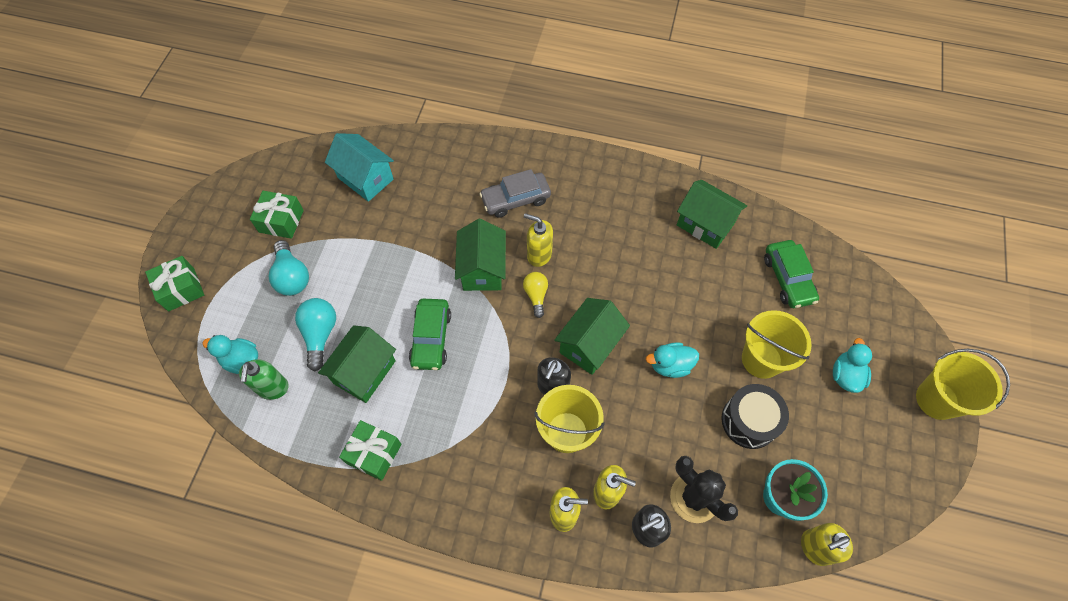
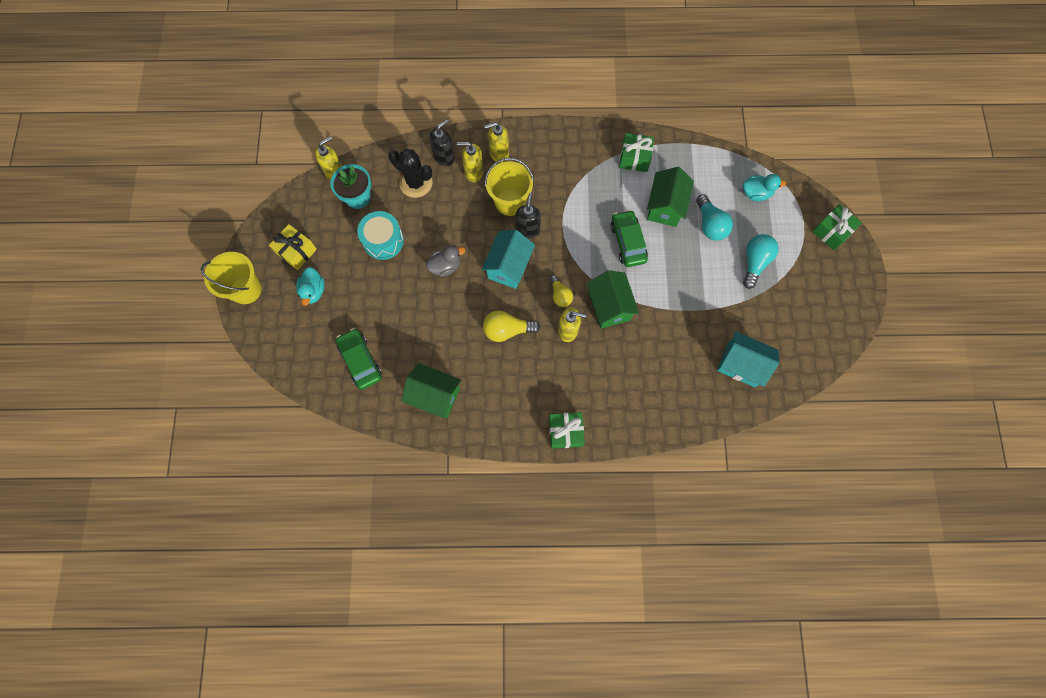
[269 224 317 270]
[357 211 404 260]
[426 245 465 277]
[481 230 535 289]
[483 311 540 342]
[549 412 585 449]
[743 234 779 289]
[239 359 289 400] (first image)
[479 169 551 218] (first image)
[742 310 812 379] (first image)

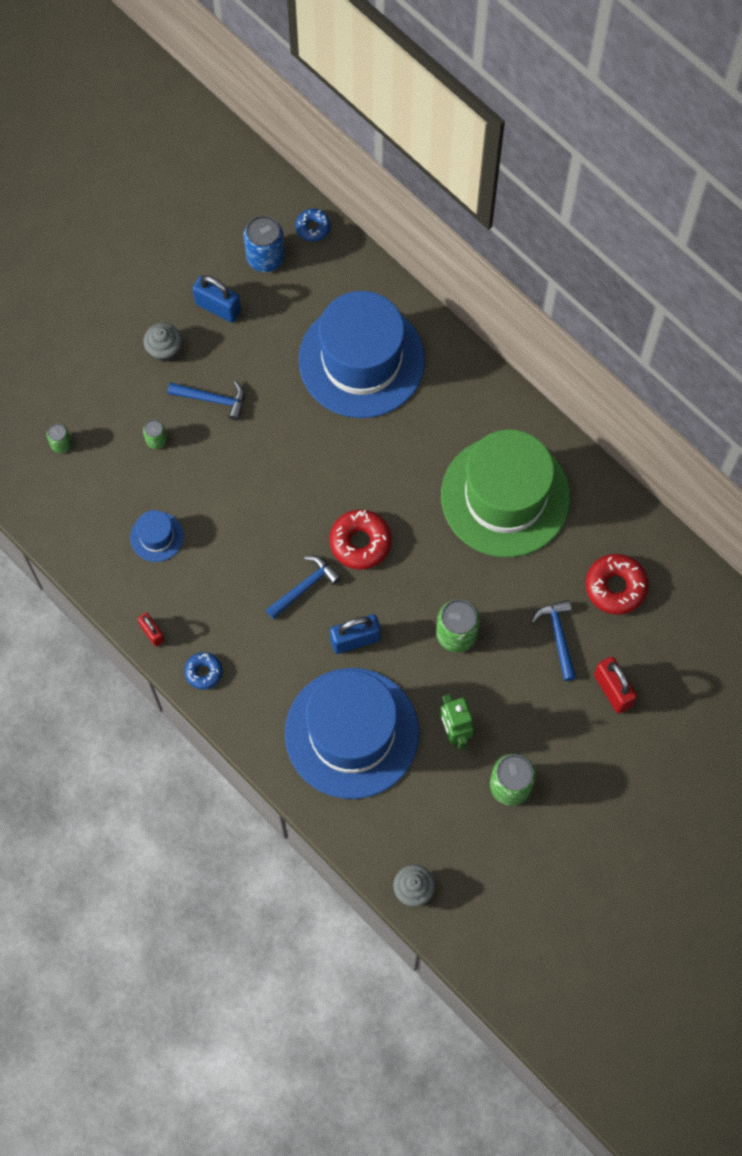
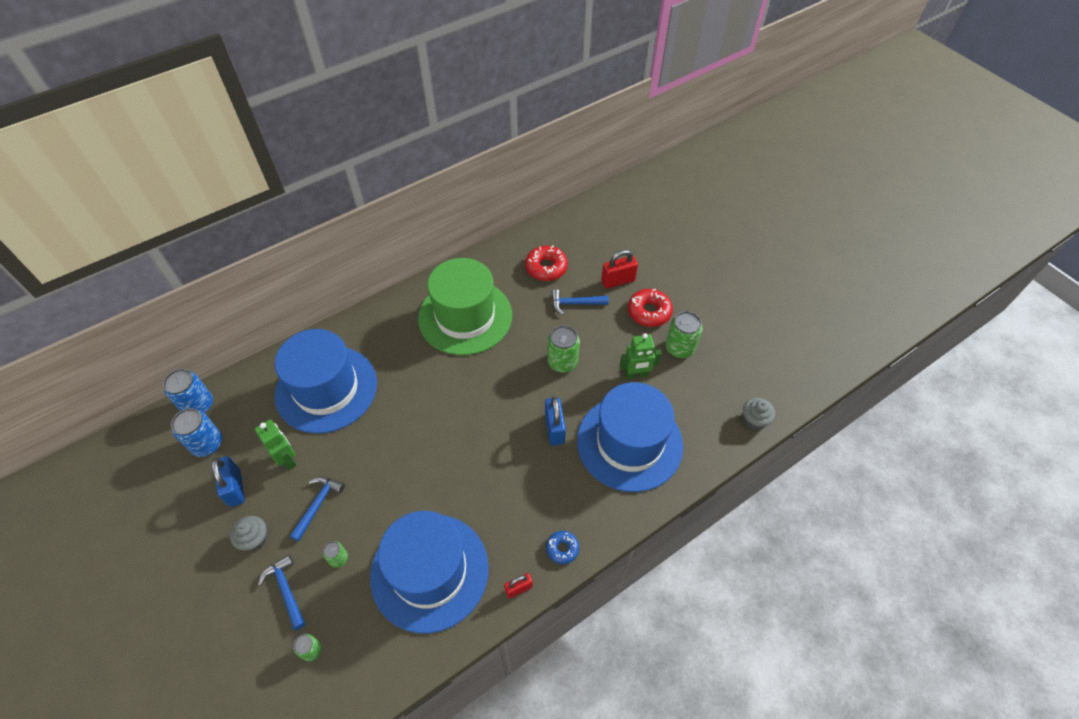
[163 369 213 413]
[212 456 245 507]
[255 420 297 470]
[258 555 305 630]
[370 511 489 633]
[628 289 673 327]

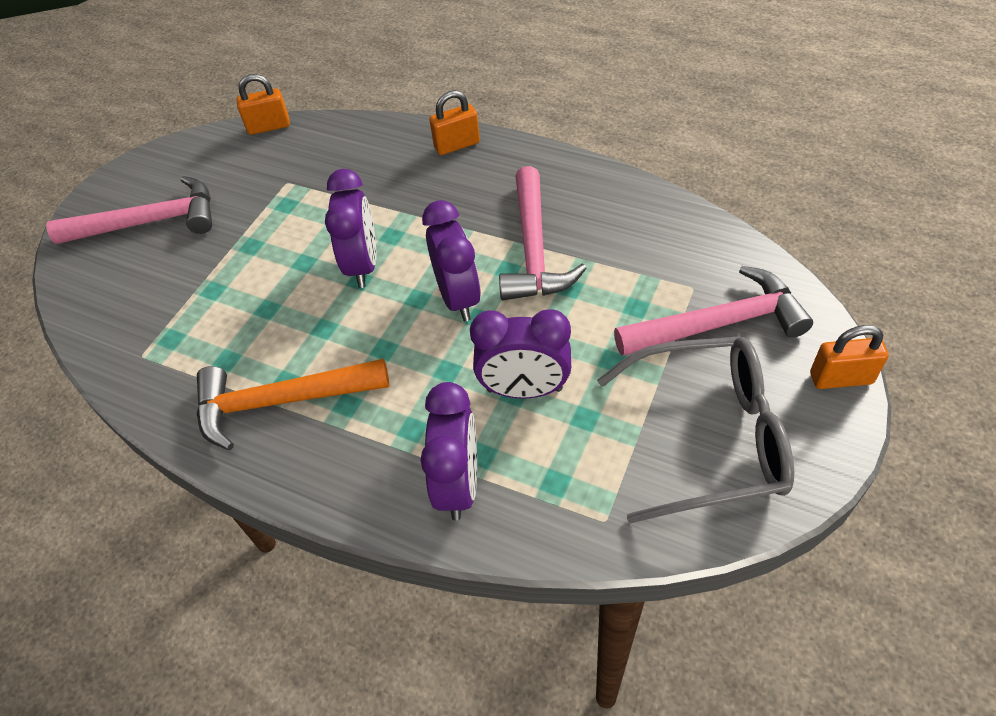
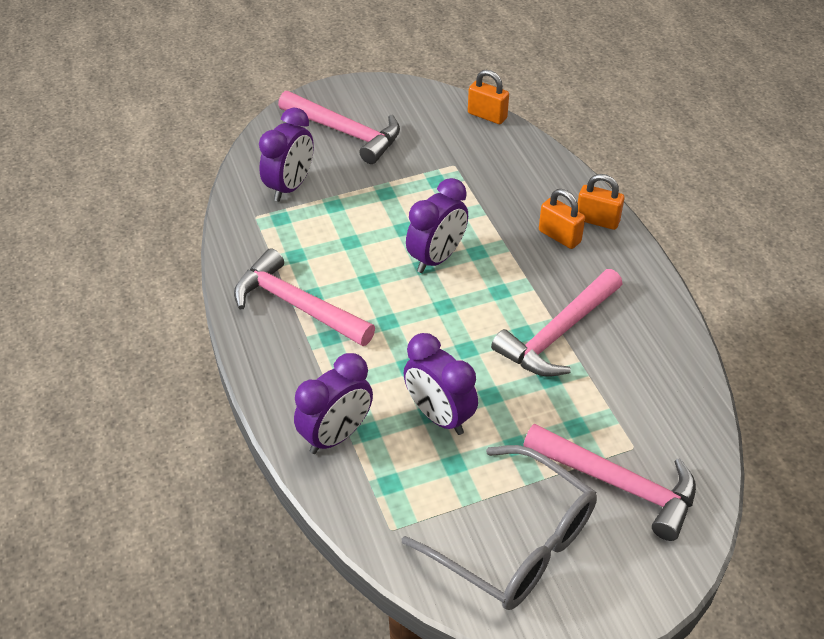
[234 248 375 346]
[259 108 314 202]
[539 189 585 249]

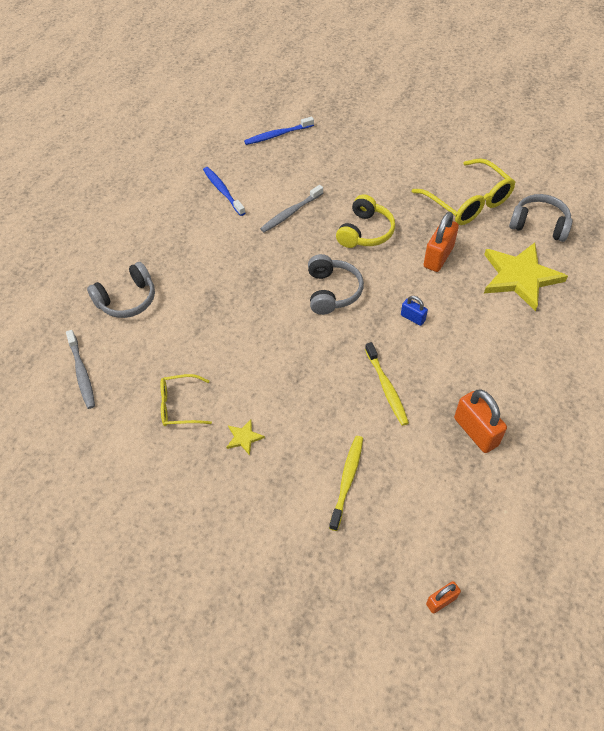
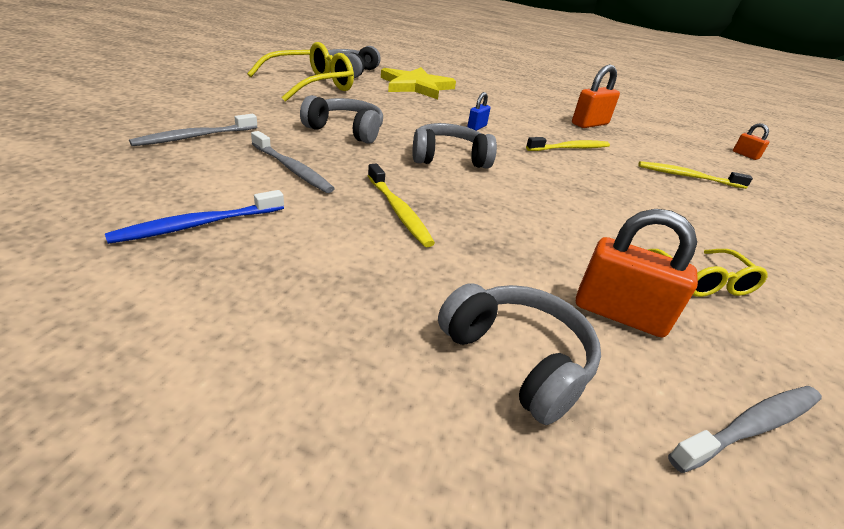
[129 114 257 146]
[300 95 383 144]
[368 164 435 247]
[576 209 698 337]
[226 420 265 455] (first image)
[244 117 314 145] (first image)

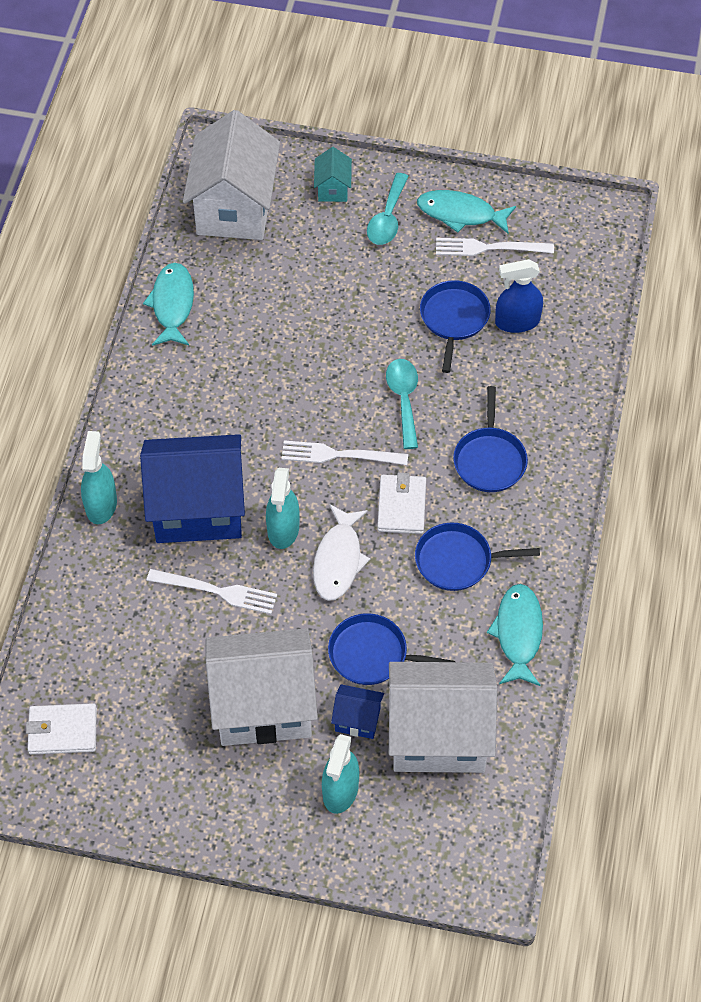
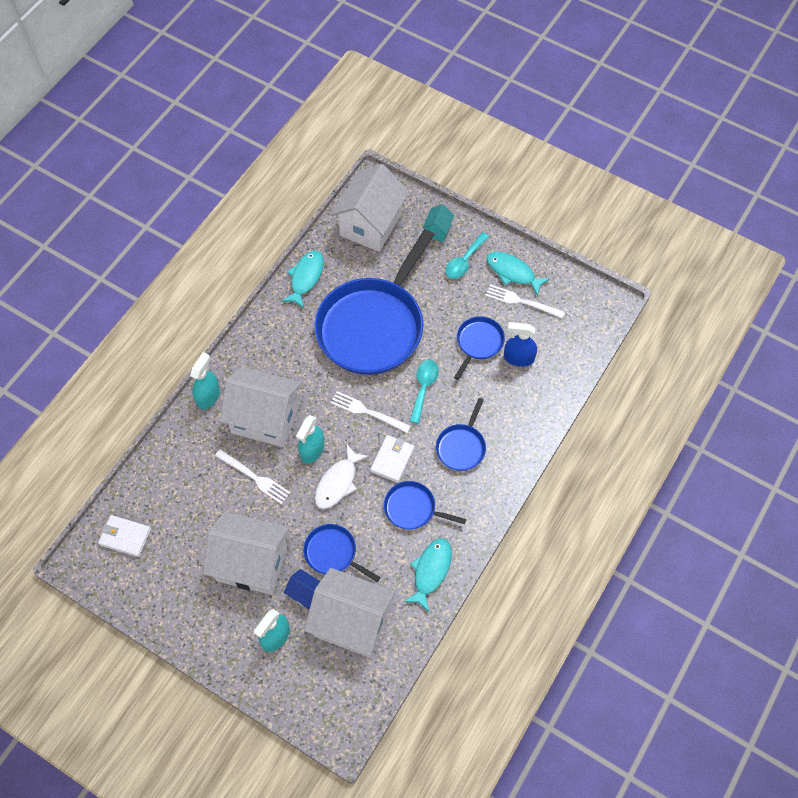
[220 367 302 447]
[314 229 434 375]

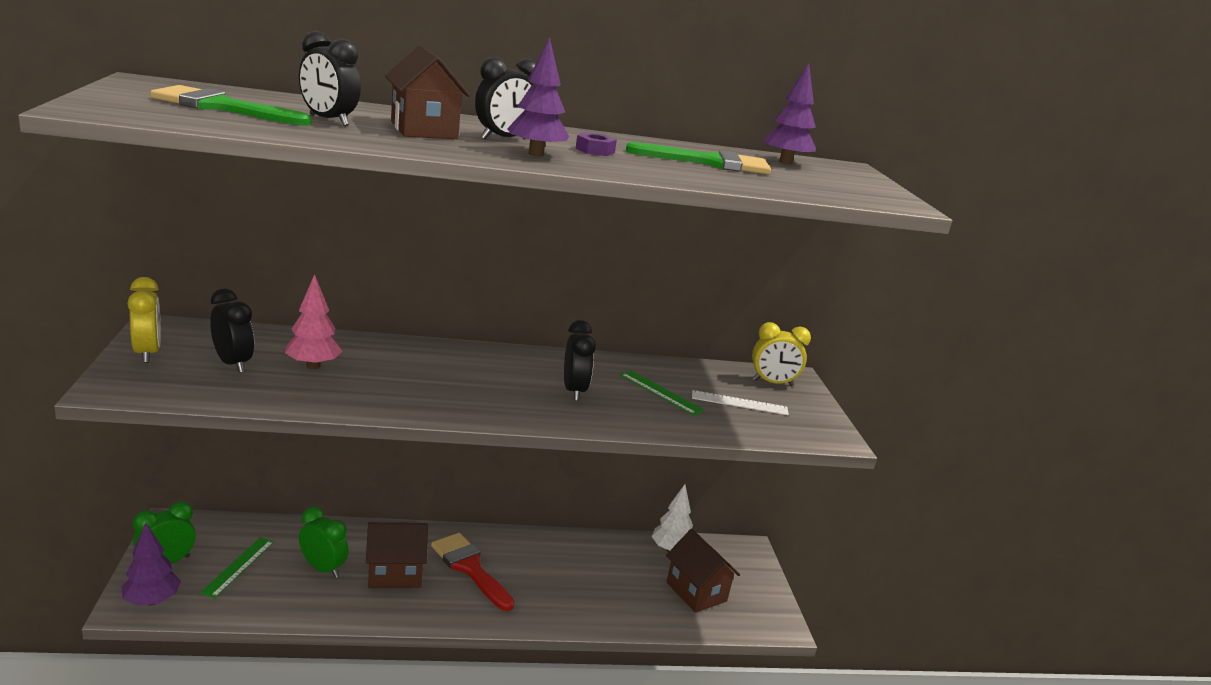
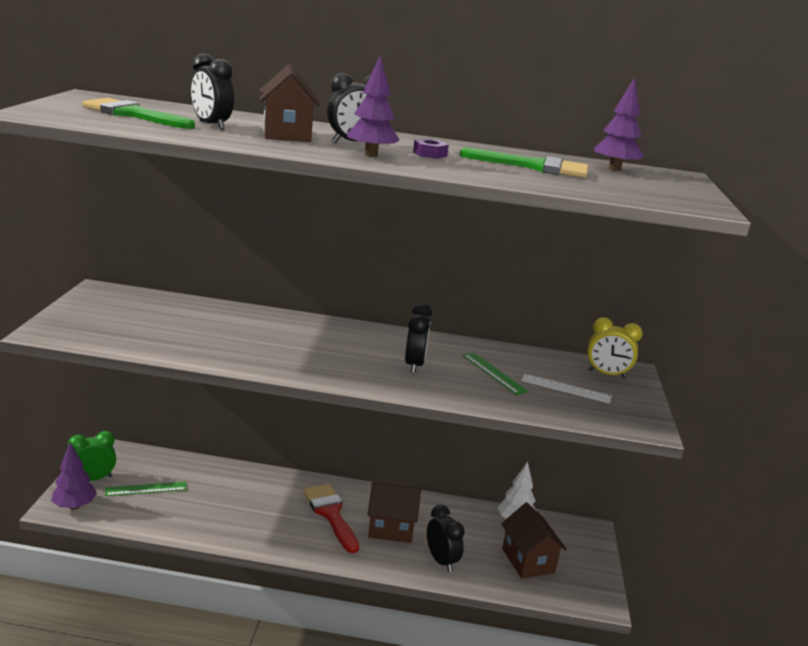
[105 482 186 496]
[368 482 421 543]
[427 505 465 572]
[127 277 161 363] (first image)
[285 274 342 369] (first image)
[299 507 349 578] (first image)

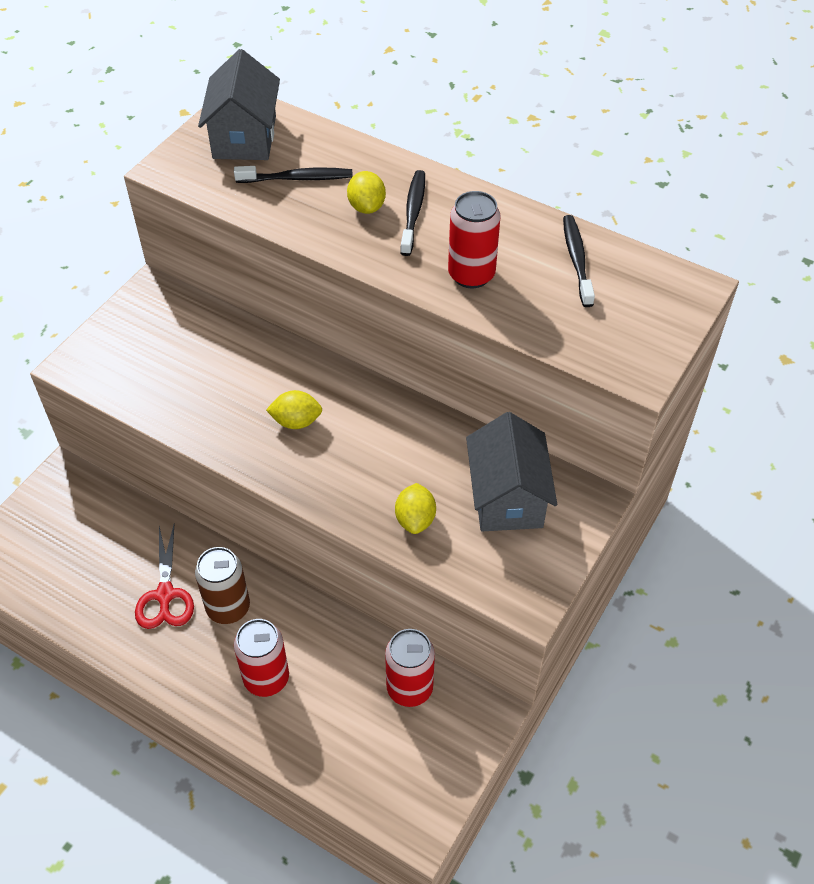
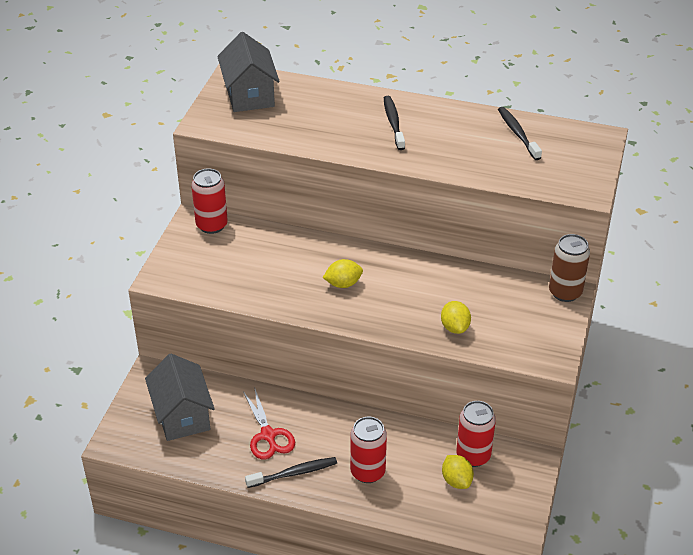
[145 353 215 441]
[191 168 228 234]
[245 457 337 488]
[442 455 474 489]
[549 234 590 302]

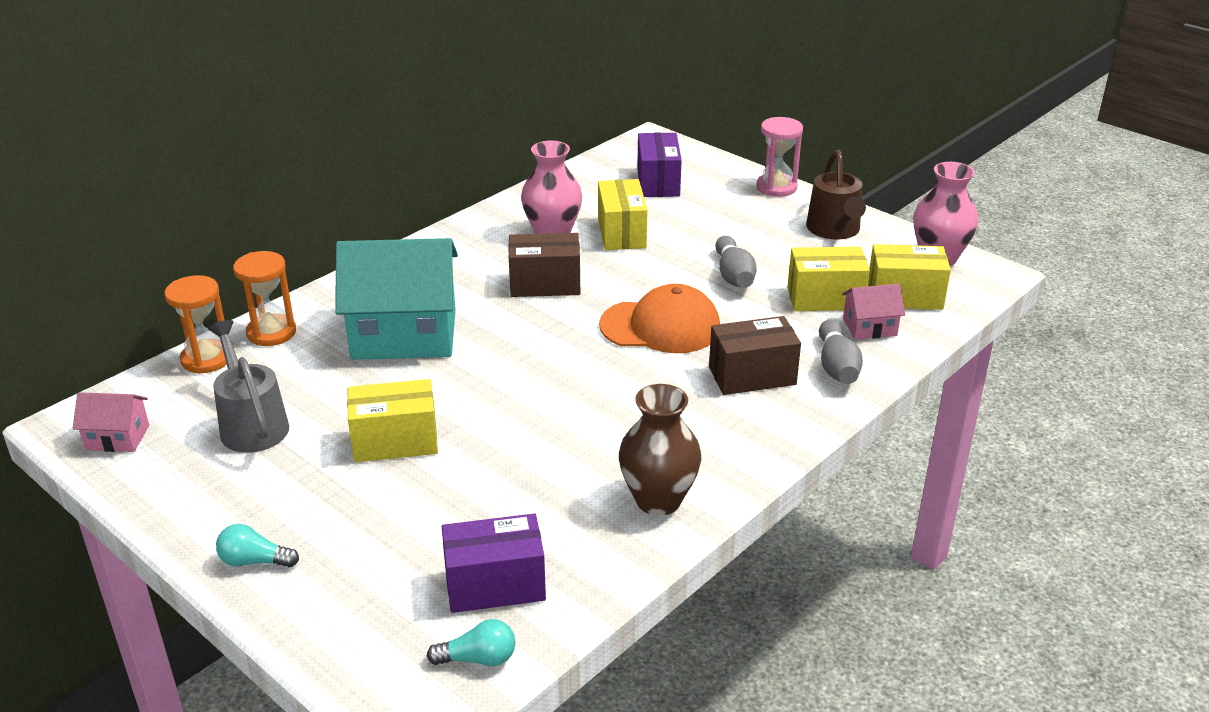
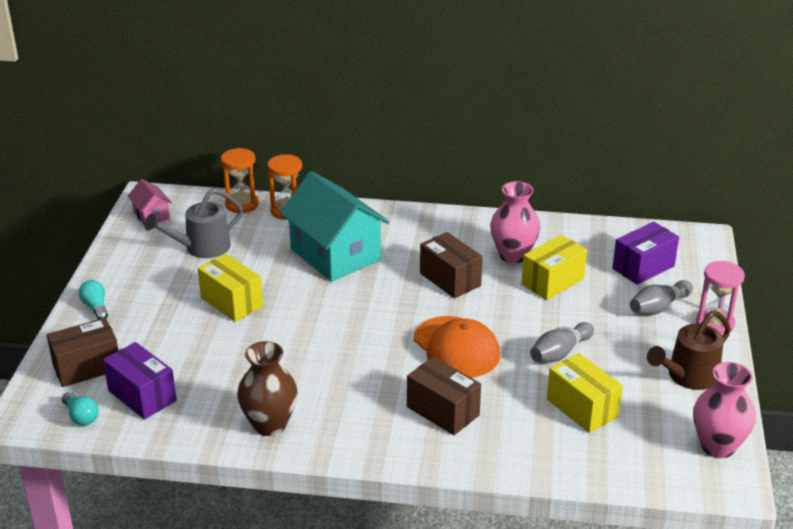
[47 318 118 387]
[144 188 243 258]
[630 280 693 315]
[842 284 905 340] (first image)
[868 244 951 310] (first image)

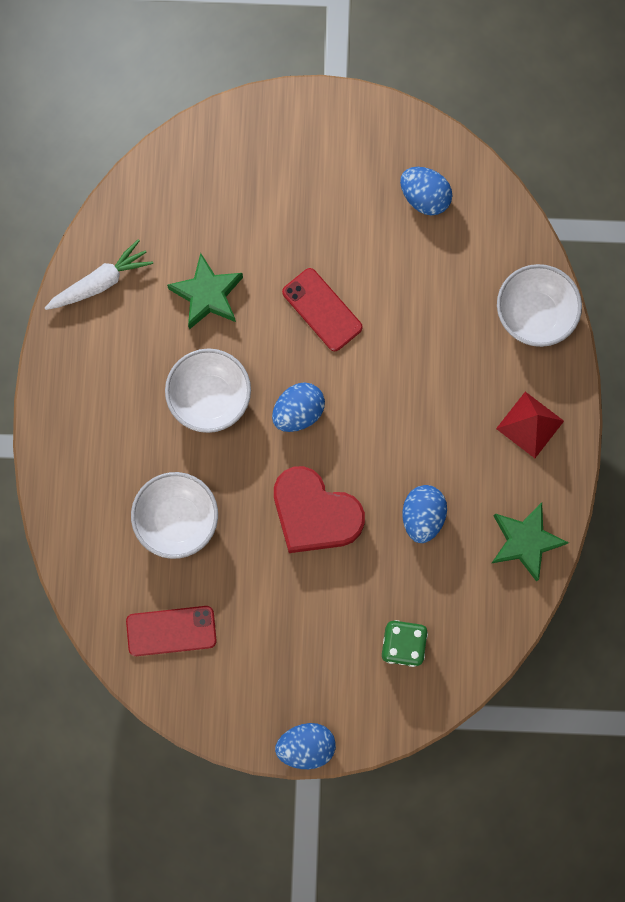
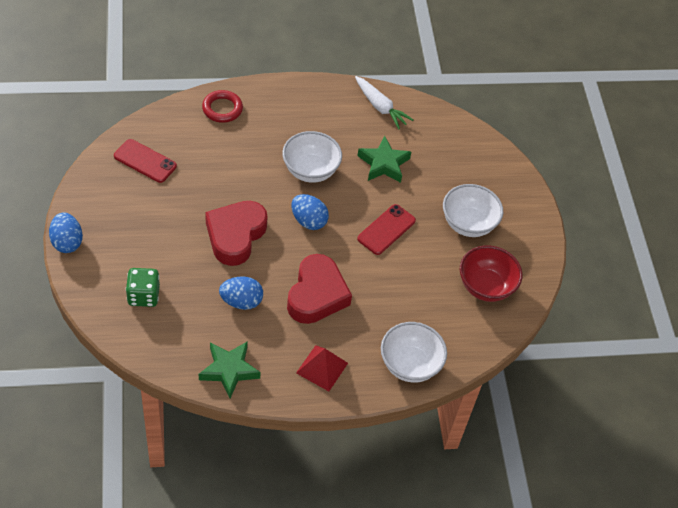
[114 139 177 183]
[202 90 243 123]
[287 254 352 324]
[443 184 503 237]
[460 245 523 302]

